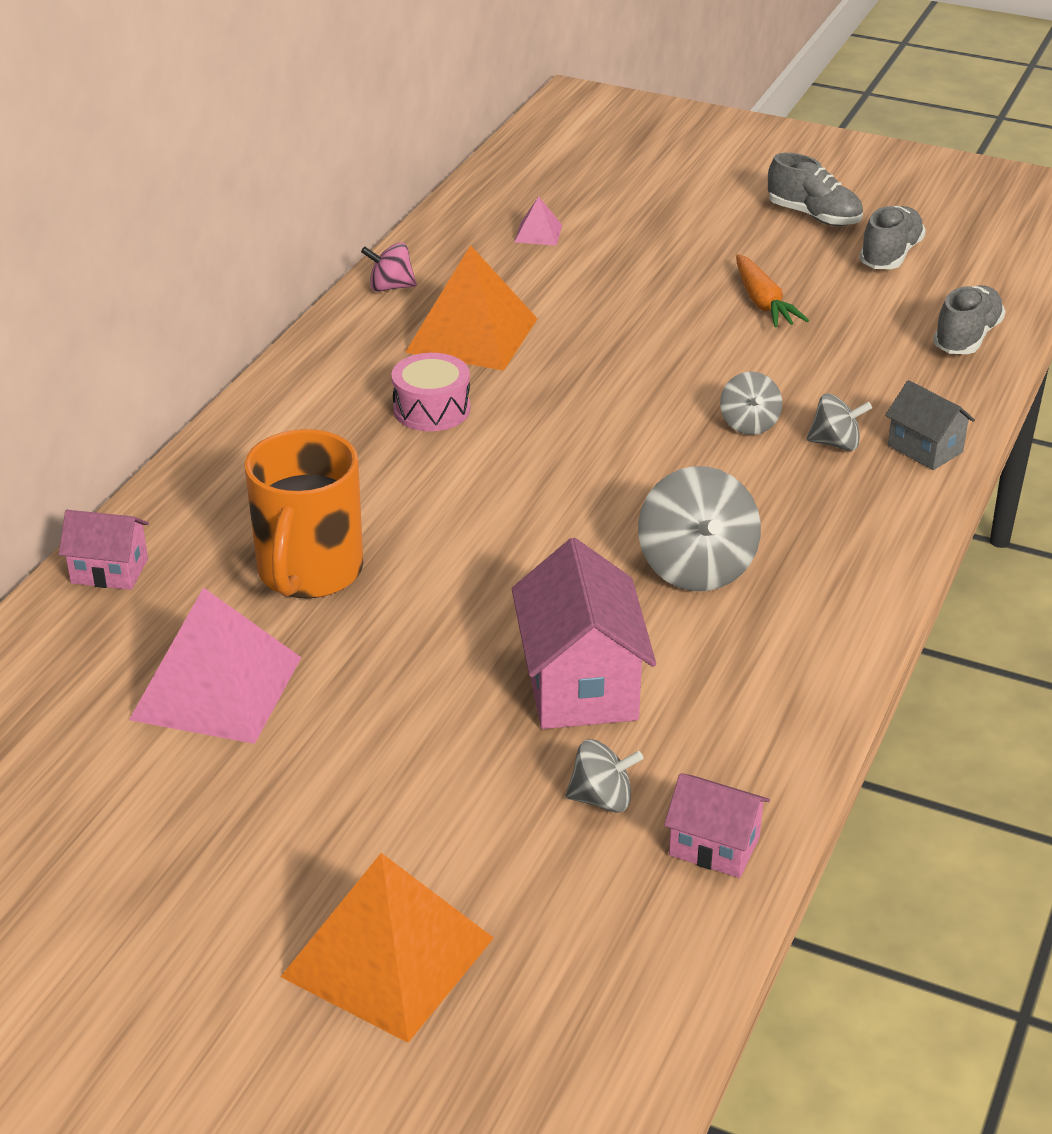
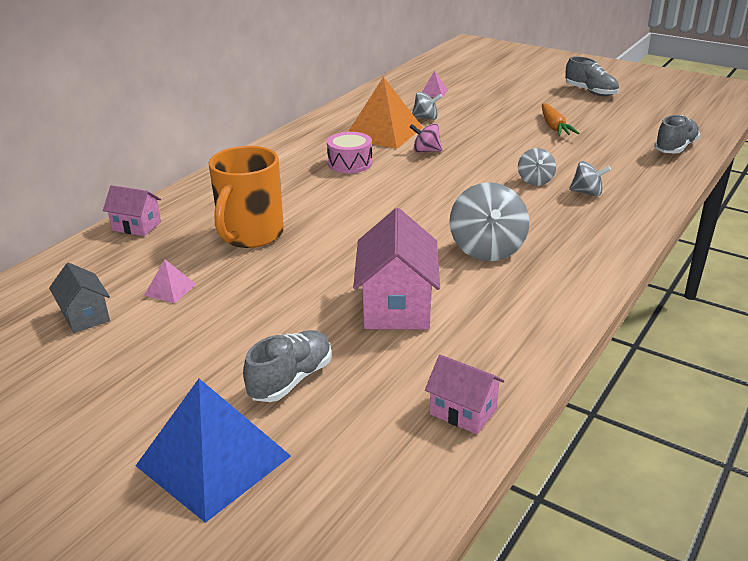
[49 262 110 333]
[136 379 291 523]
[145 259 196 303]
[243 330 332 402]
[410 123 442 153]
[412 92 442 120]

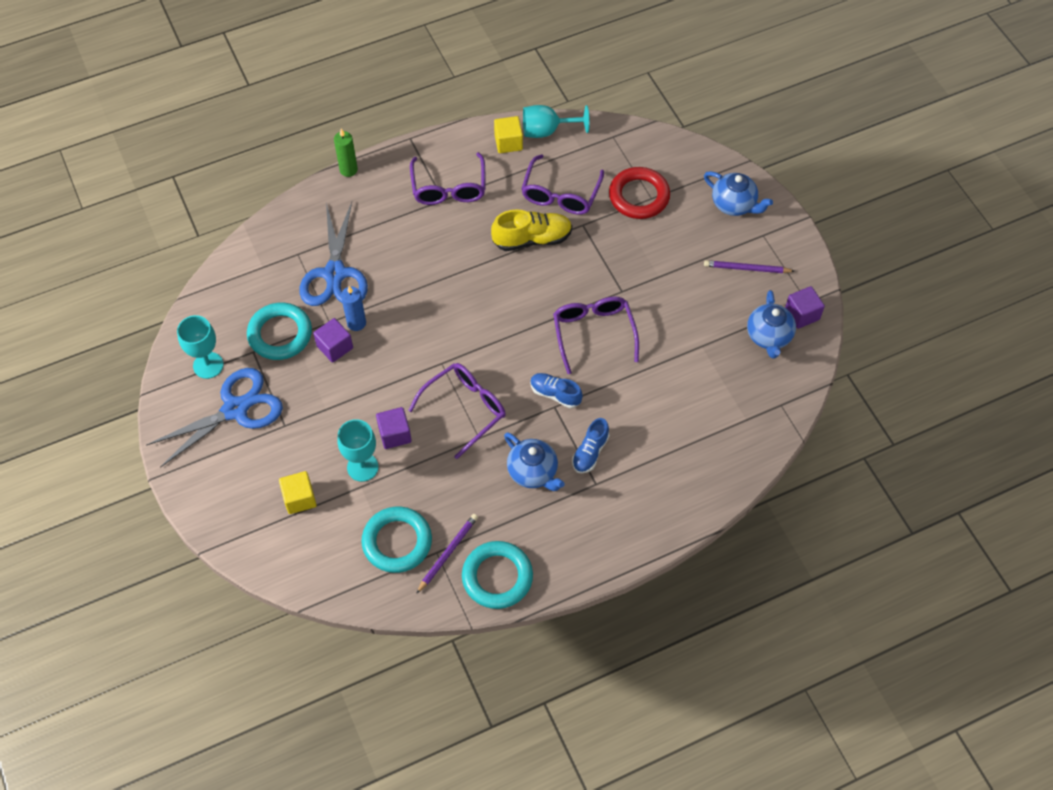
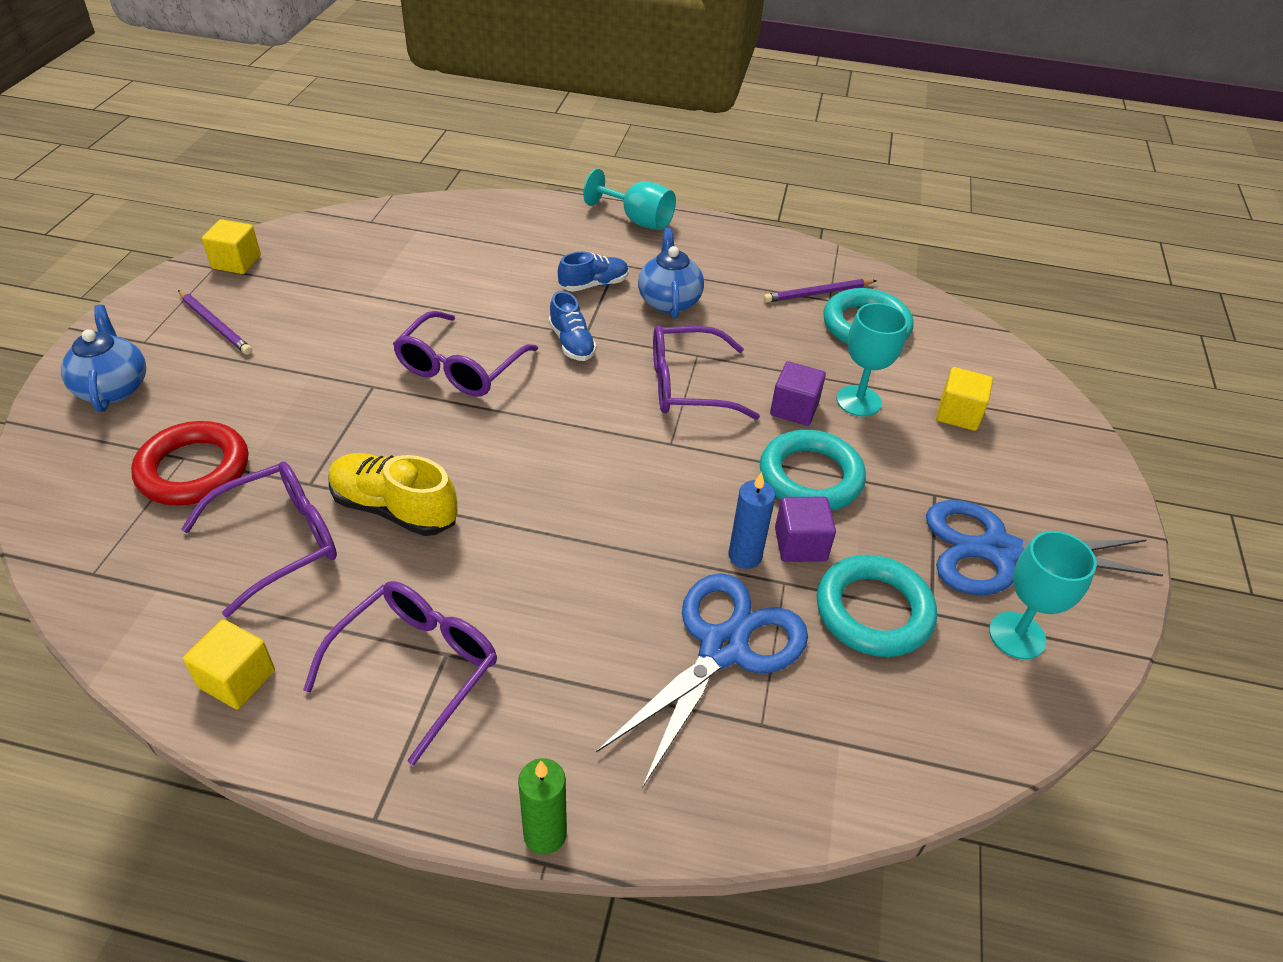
[202 219 261 274]
[583 169 676 230]
[760 430 866 511]
[747 290 796 358] (first image)

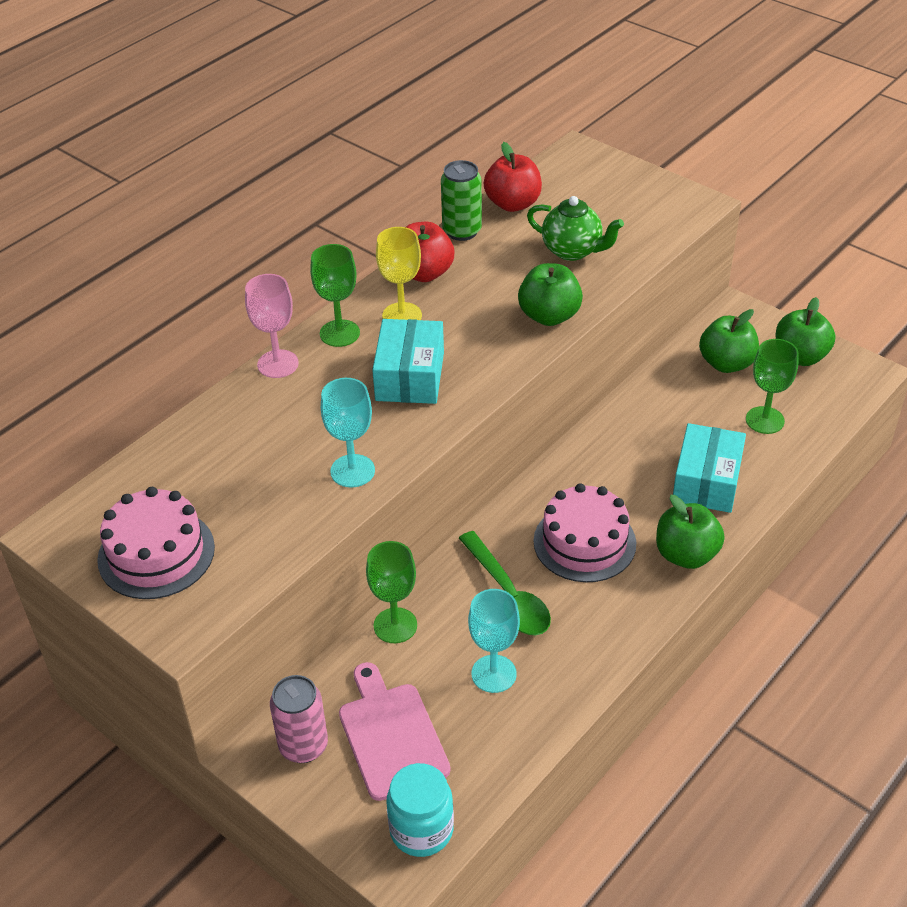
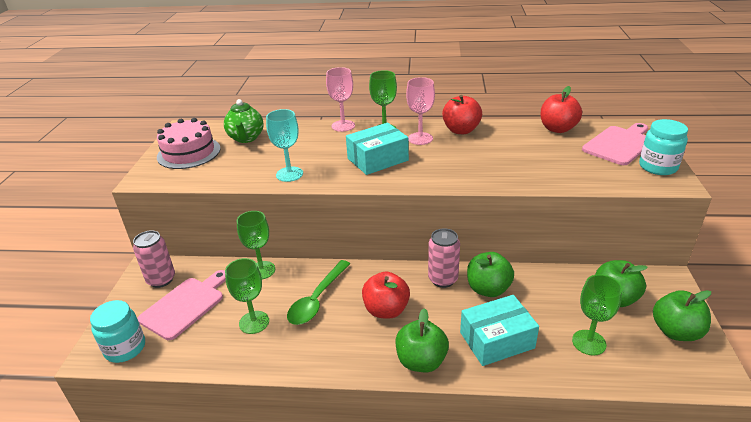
[224 99 264 143]
[225 258 269 334]
[362 271 410 319]
[406 77 435 145]
[428 228 460 288]
[467 252 514 297]
[582 123 648 165]
[639 119 688 175]
[441 160 482 241] (first image)

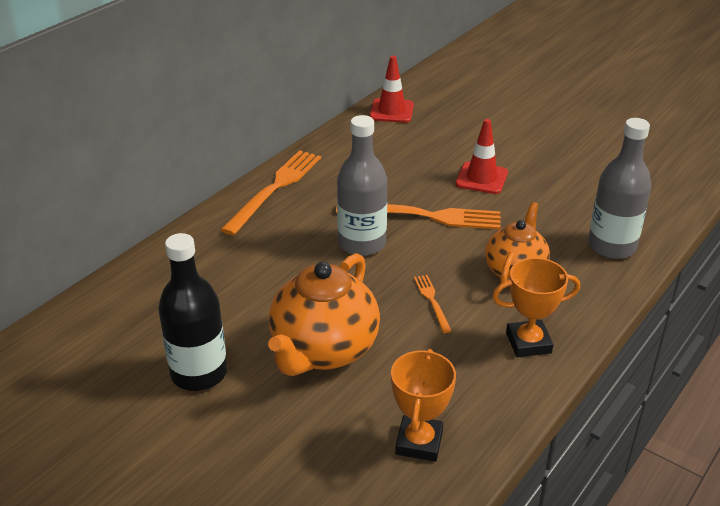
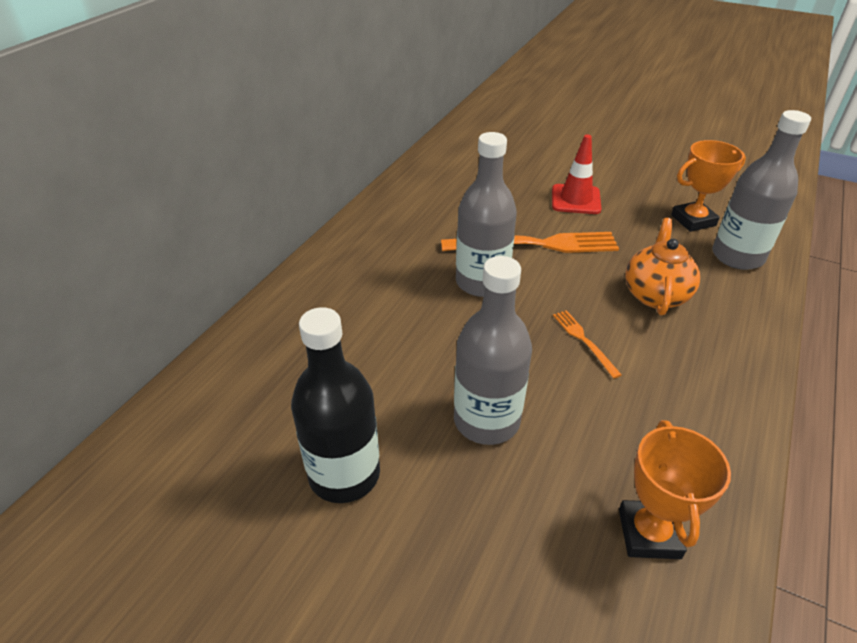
[454 256 532 445]
[671 140 746 232]
[221 150 321 235] (first image)
[370 56 414 123] (first image)

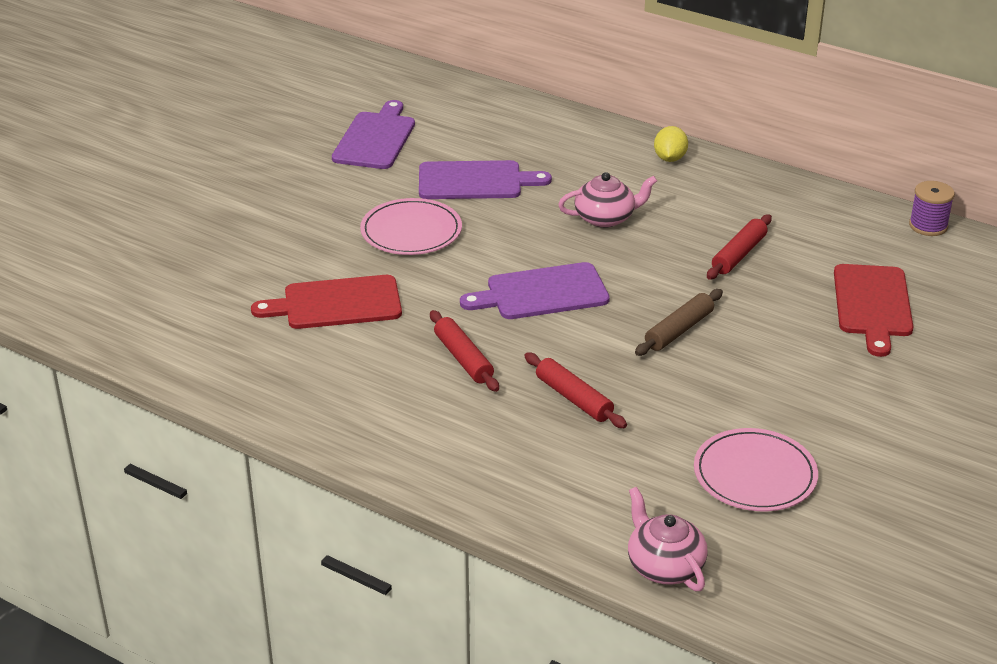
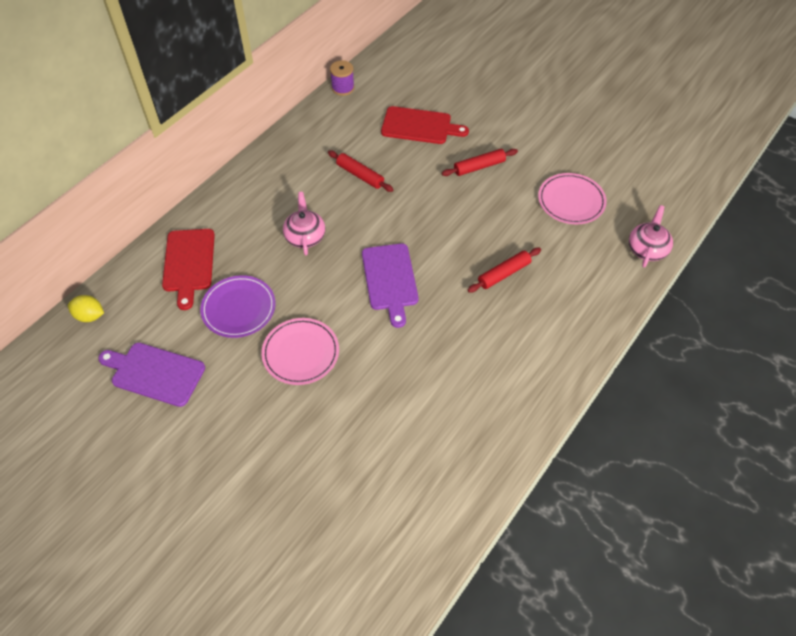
[68 295 104 322]
[162 229 215 310]
[200 275 276 338]
[442 149 518 176]
[629 205 673 267]
[635 289 723 356] (first image)

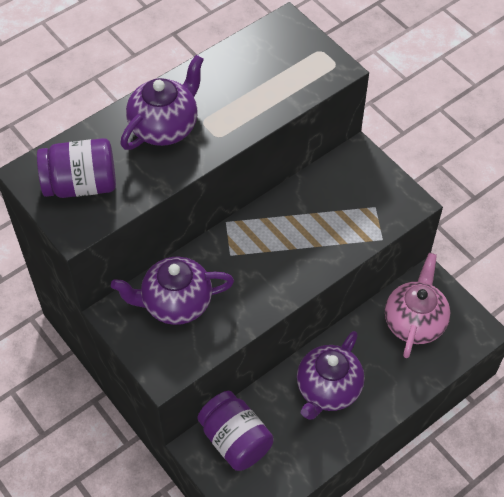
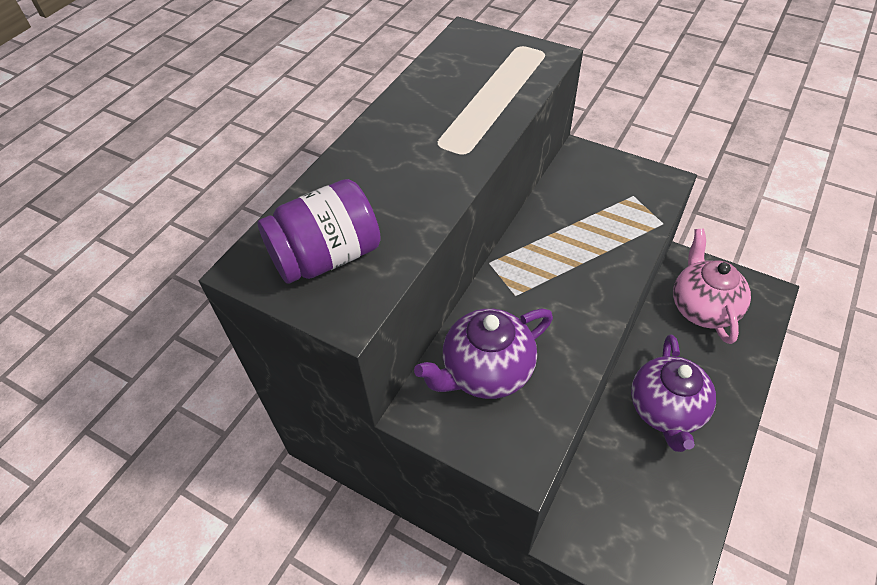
[120 55 204 150] (first image)
[197 391 274 471] (first image)

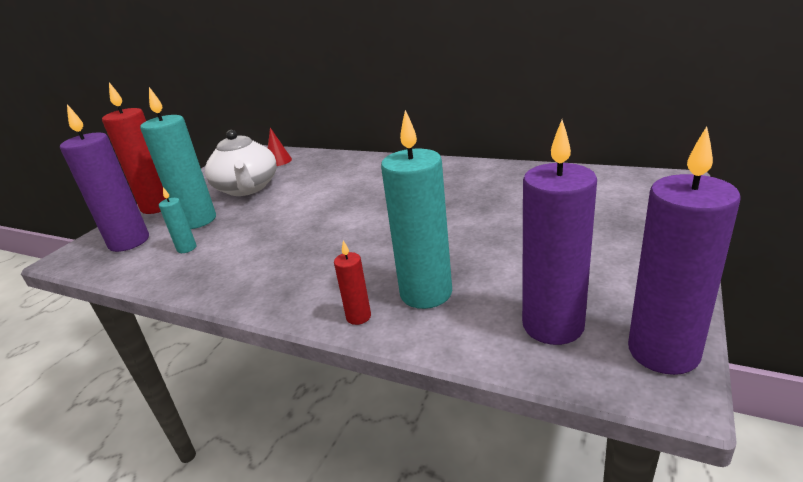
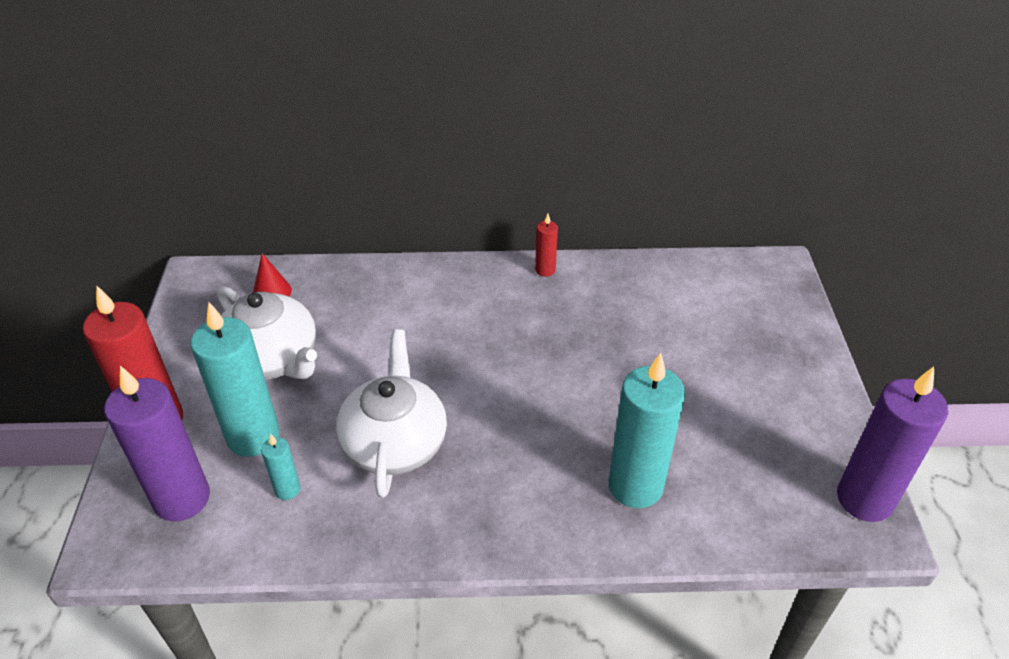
[336 329 447 498]
[535 214 558 277]
[522 120 597 345] (first image)

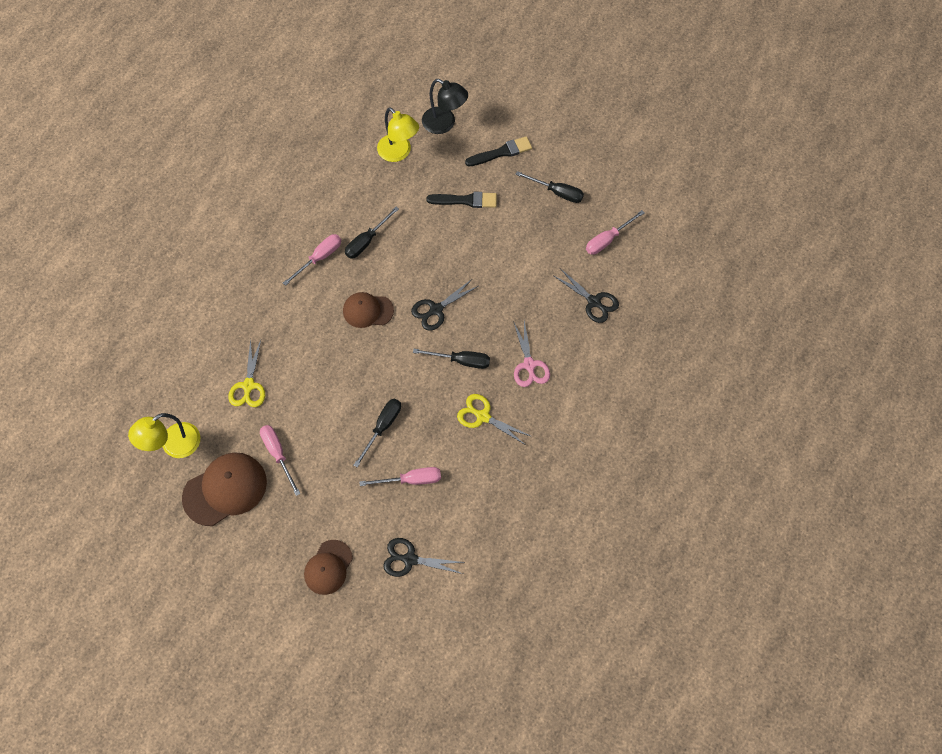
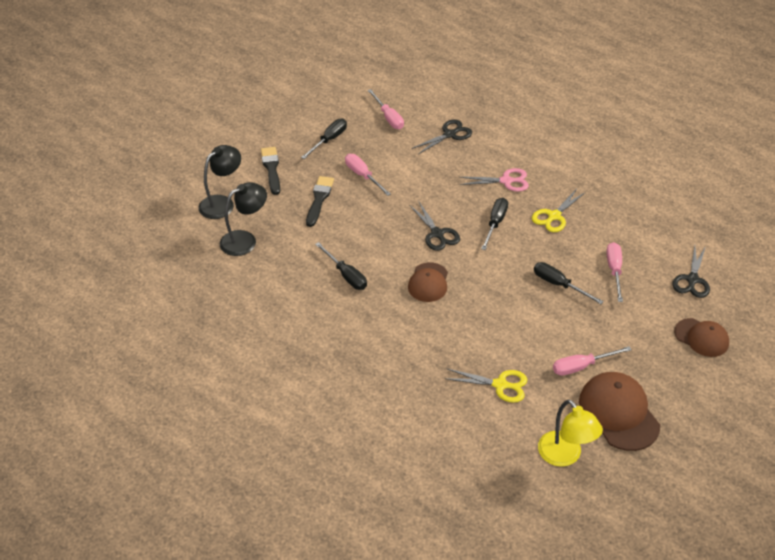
[220 182 267 256]
[345 154 391 196]

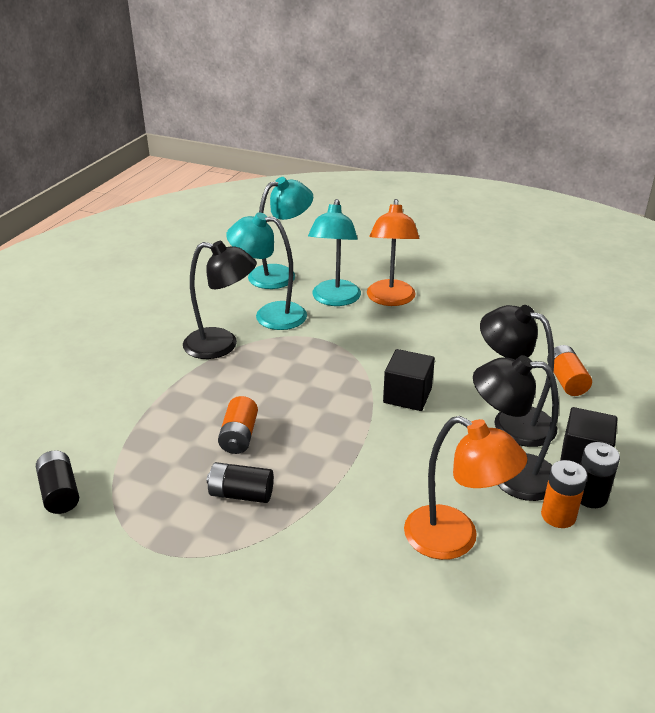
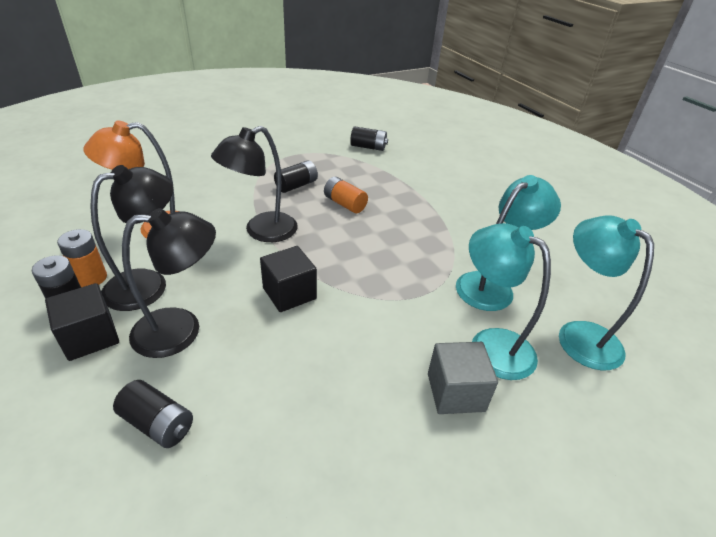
[113 380 193 448]
[211 126 298 242]
[428 342 498 414]
[559 215 654 370]

